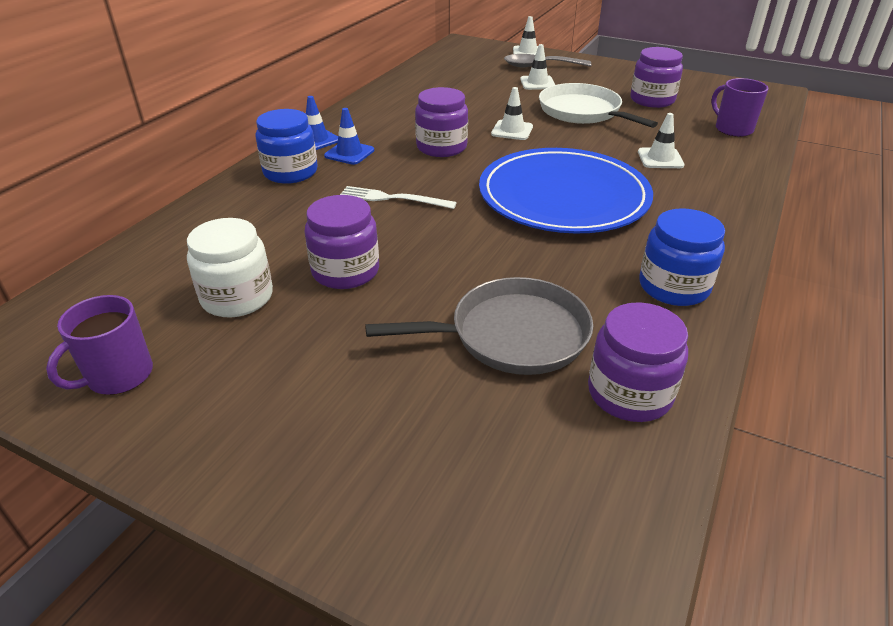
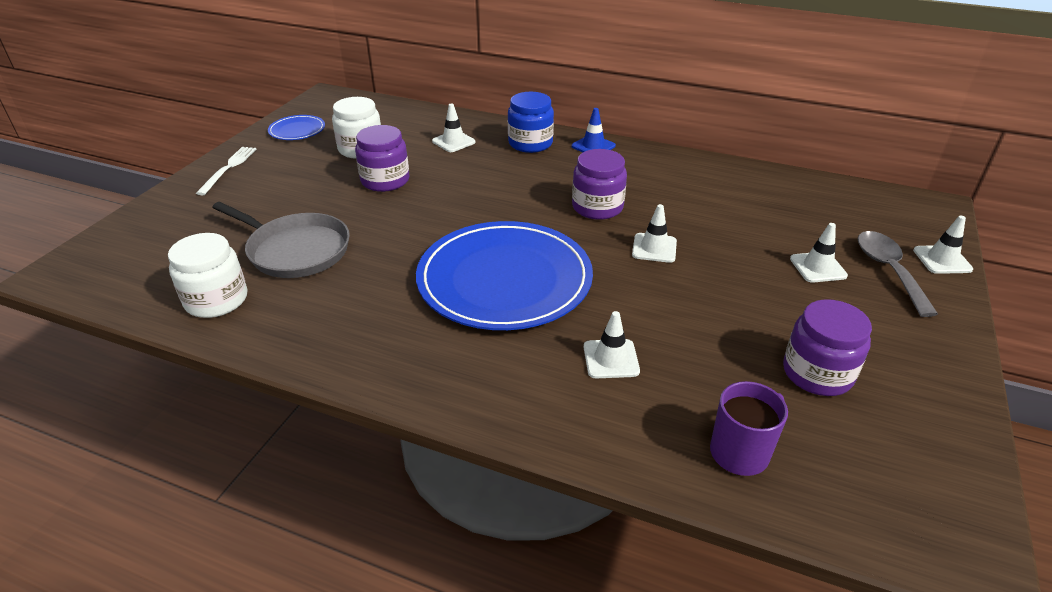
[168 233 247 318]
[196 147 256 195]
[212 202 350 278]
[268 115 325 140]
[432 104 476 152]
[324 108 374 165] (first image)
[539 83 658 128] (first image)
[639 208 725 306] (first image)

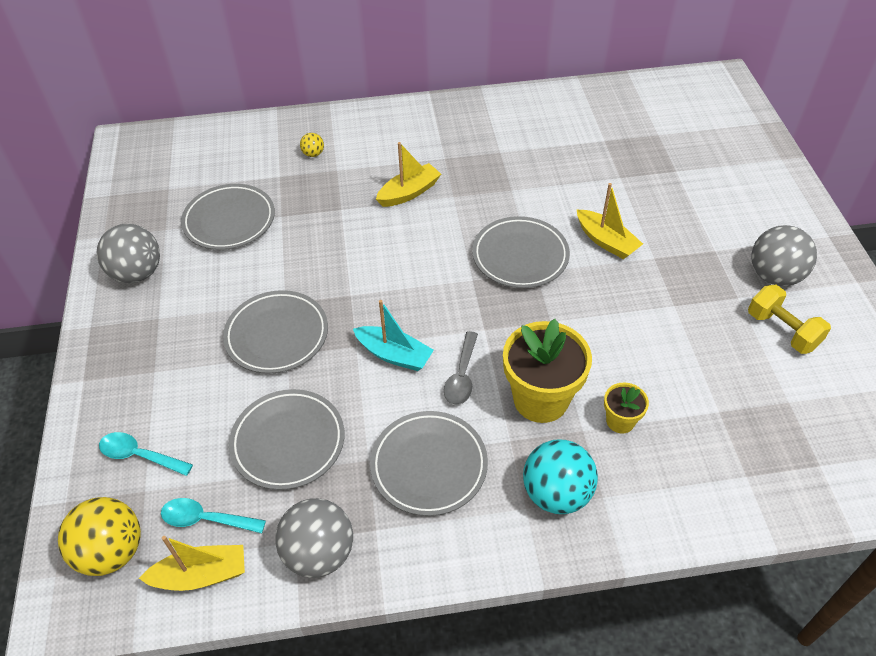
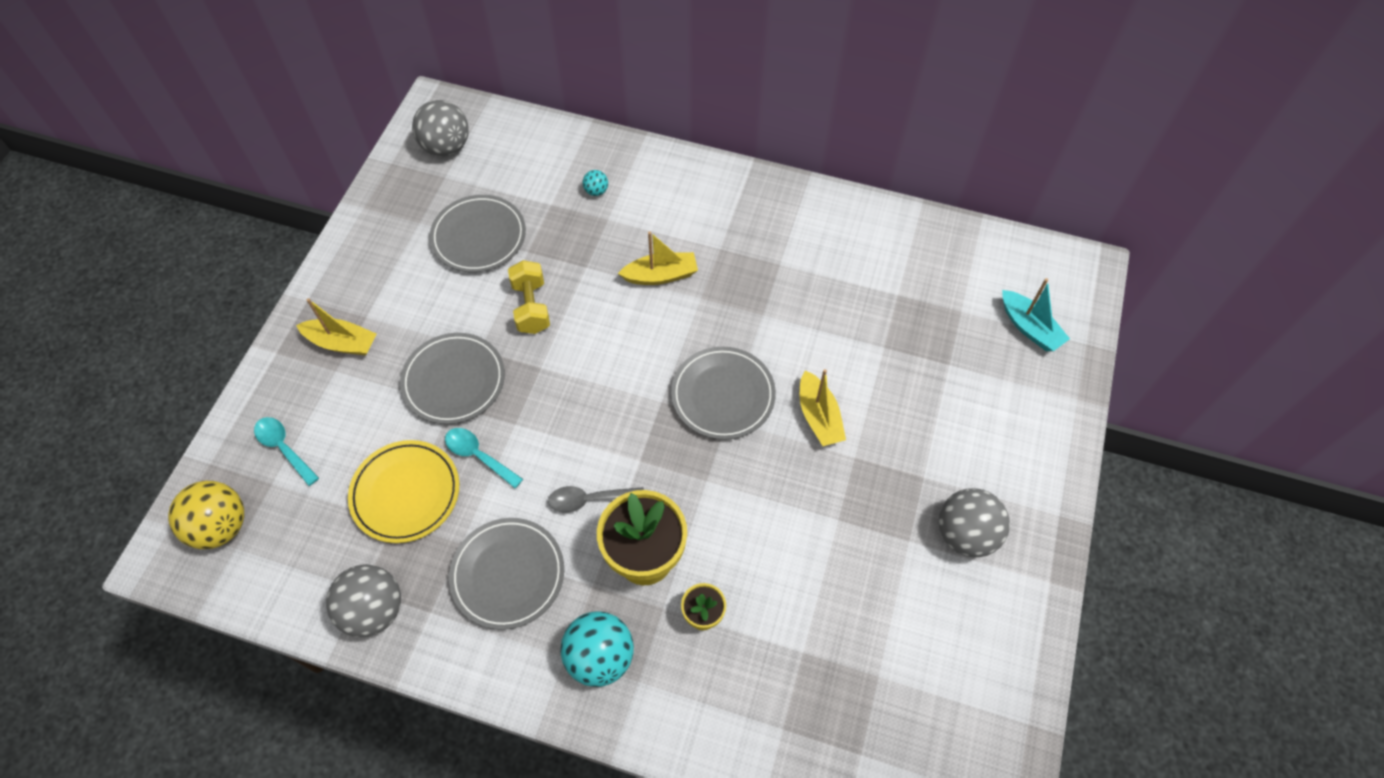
[296 298 376 356]
[348 440 459 543]
[412 100 469 157]
[445 428 523 488]
[508 260 550 334]
[548 486 644 513]
[583 170 608 196]
[1002 278 1070 351]

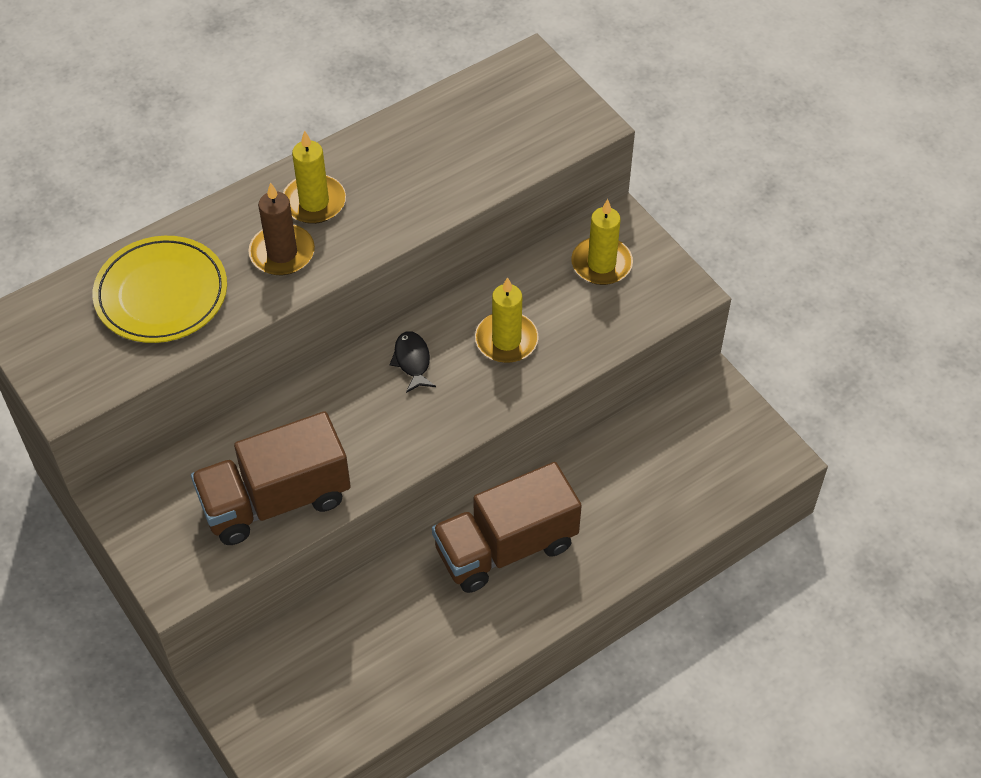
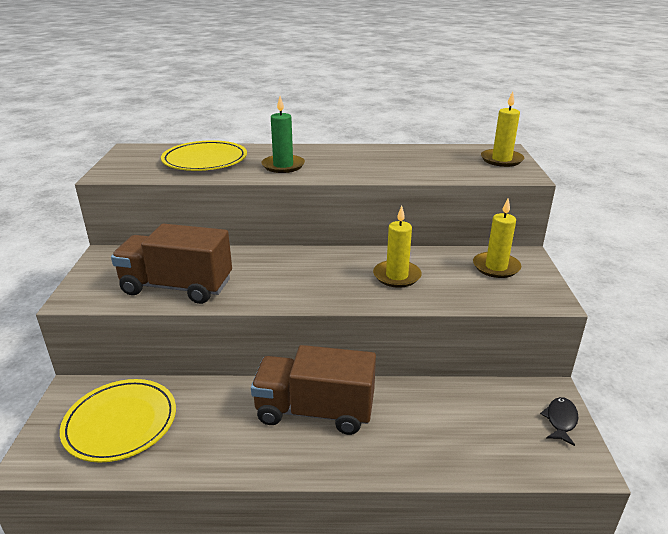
[60 379 176 463]
[261 96 305 173]
[481 91 524 167]
[540 397 578 446]

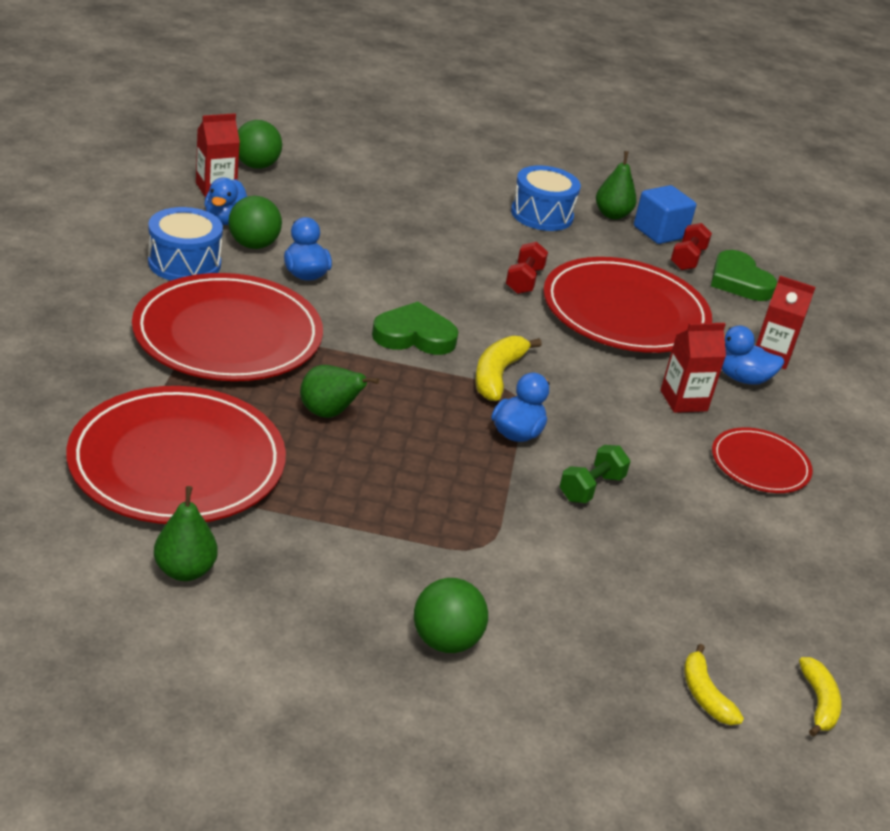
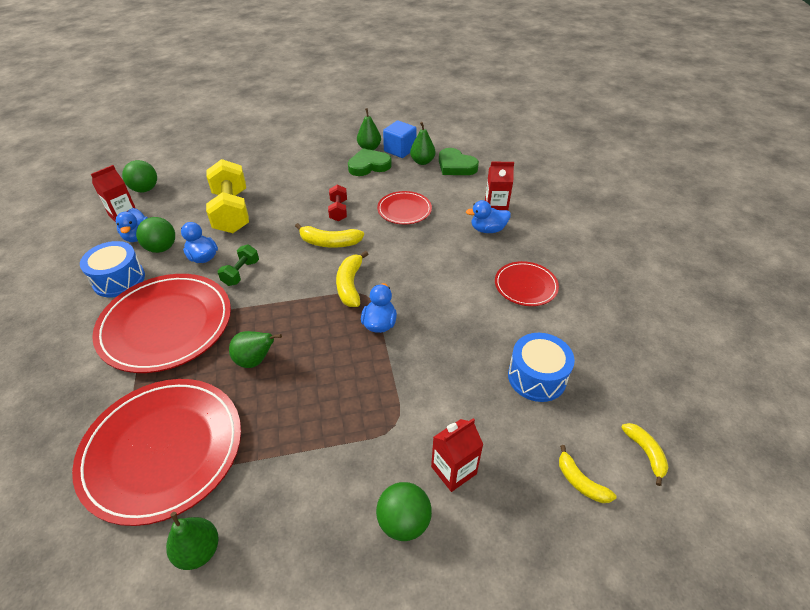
[206 159 249 233]
[218 244 259 286]
[295 223 364 248]
[348 148 392 176]
[377 191 432 224]
[410 122 435 165]
[431 418 483 492]
[508 333 575 402]

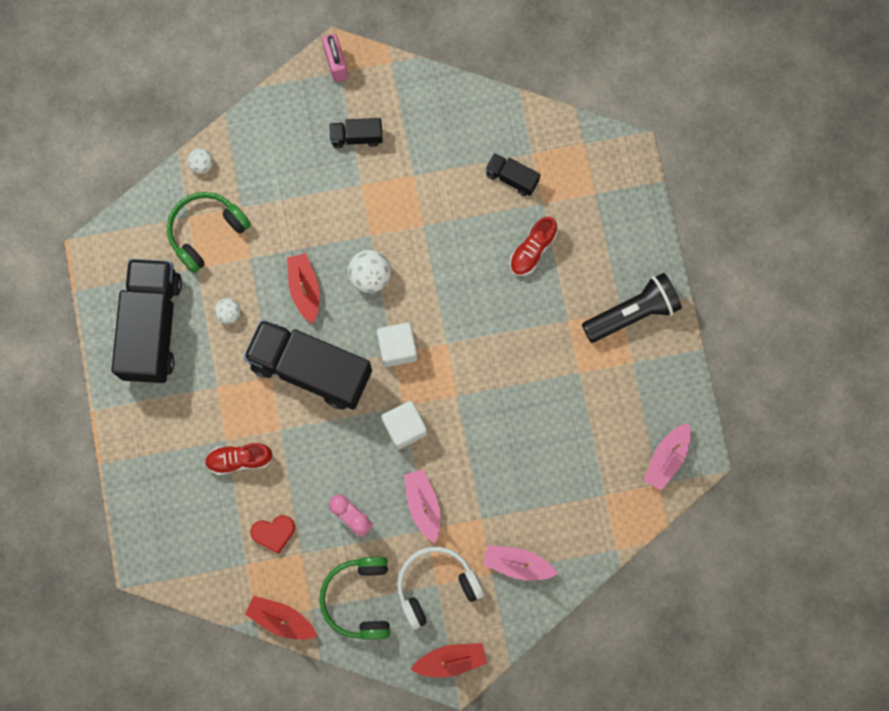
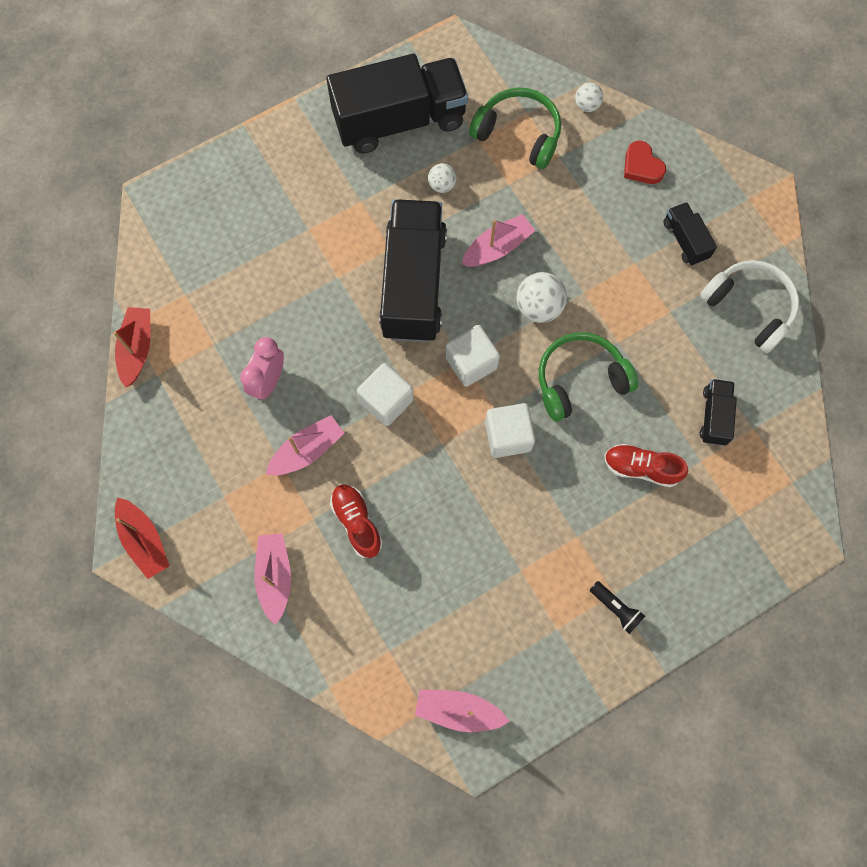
[330 484 383 558]
[462 214 535 266]
[485 403 535 458]
[539 332 638 421]
[590 581 645 634]
[624 141 666 184]
[700 260 800 353]
[322 34 348 82] (first image)

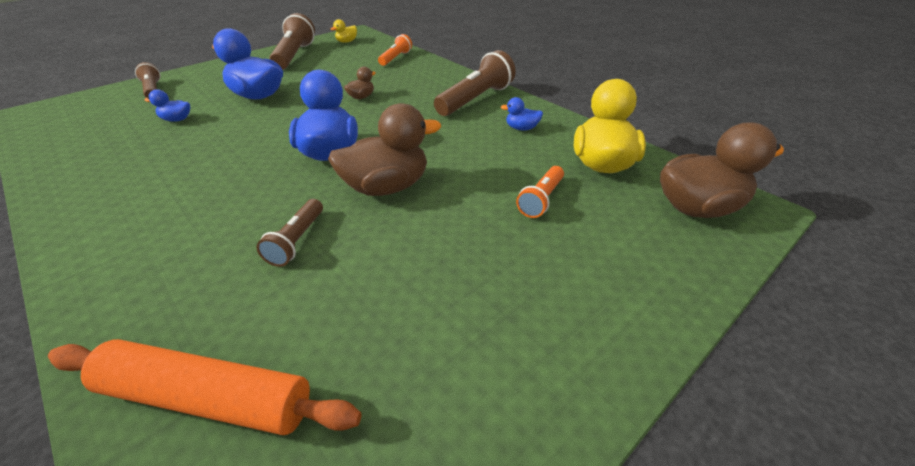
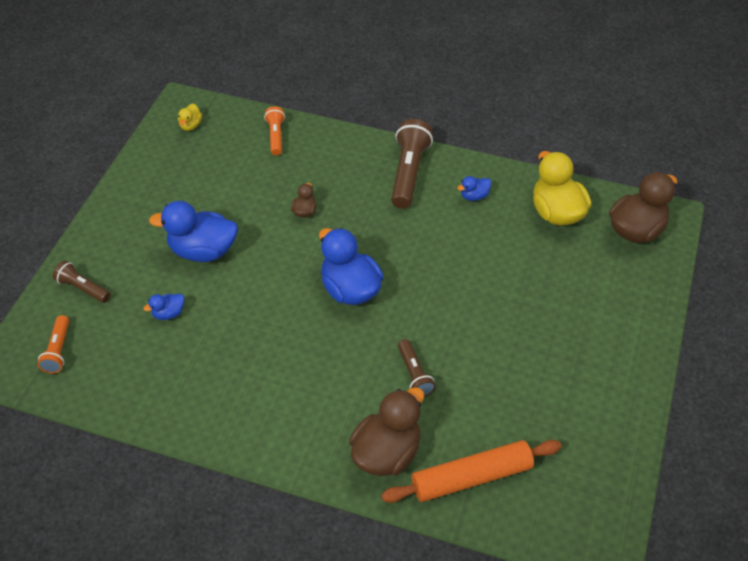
[37 315 69 374]
[349 387 424 476]
[269 13 315 70] (first image)

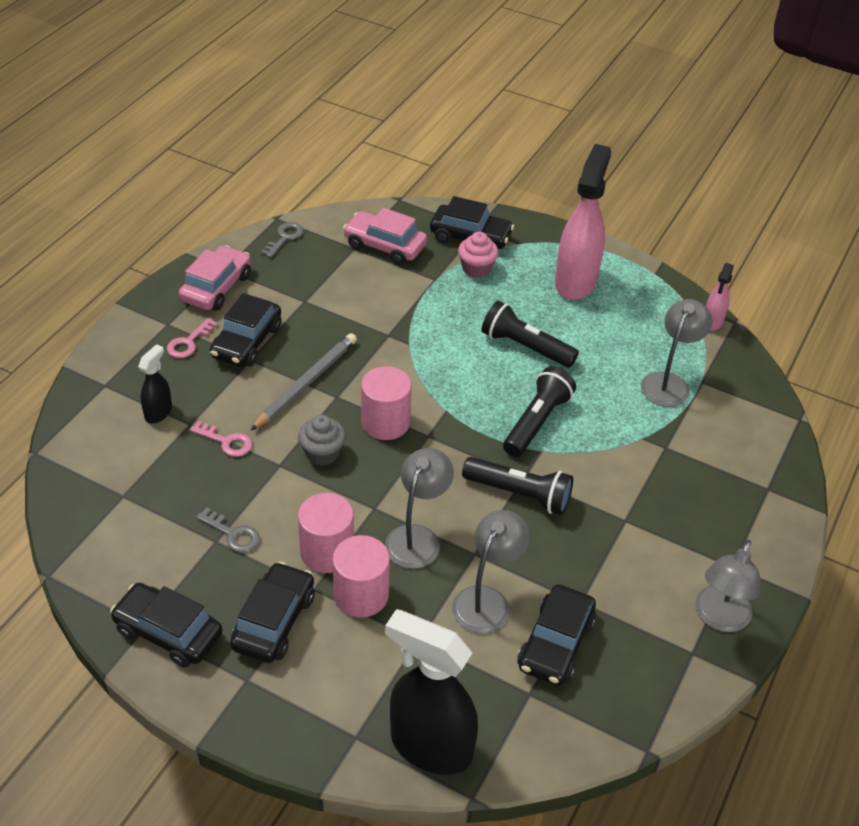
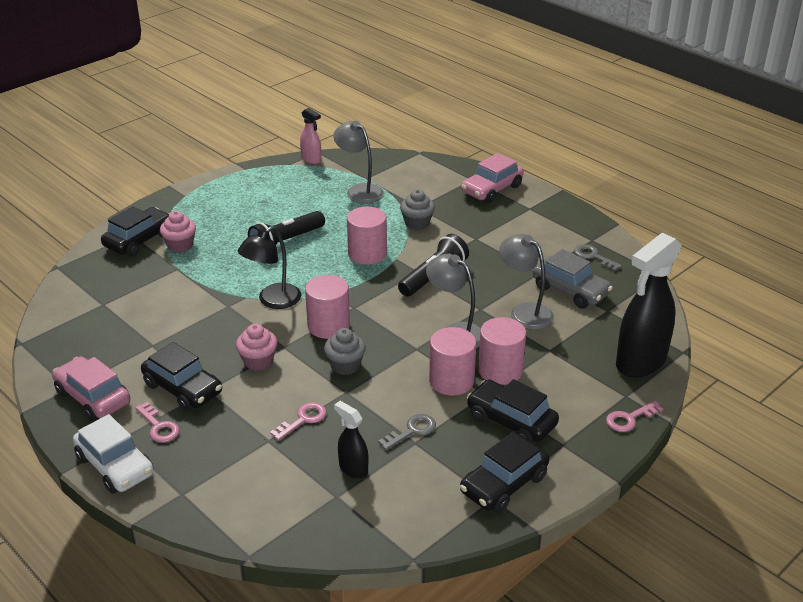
[73 414 154 494]
[236 324 277 371]
[238 226 301 309]
[334 401 368 479]
[347 207 387 265]
[400 190 435 230]
[461 153 524 203]
[533 249 613 309]
[574 244 622 271]
[606 401 663 432]
[555 144 611 300] (first image)
[695 540 761 632] (first image)

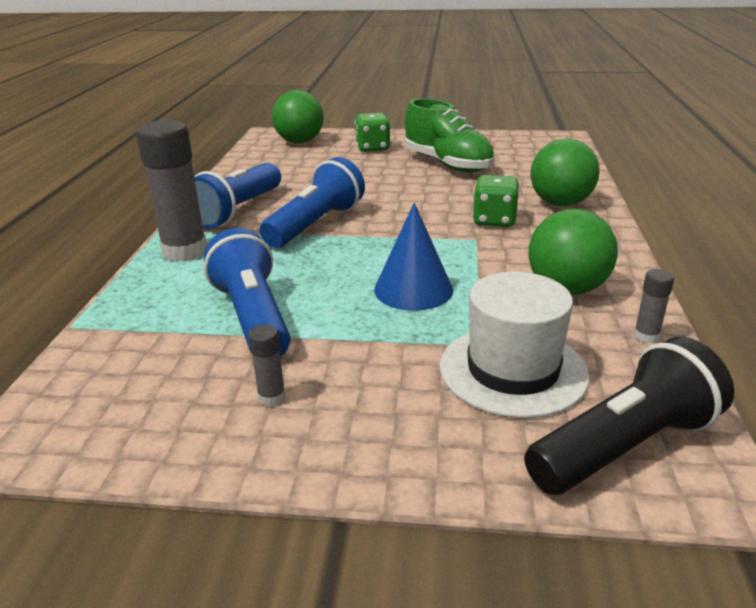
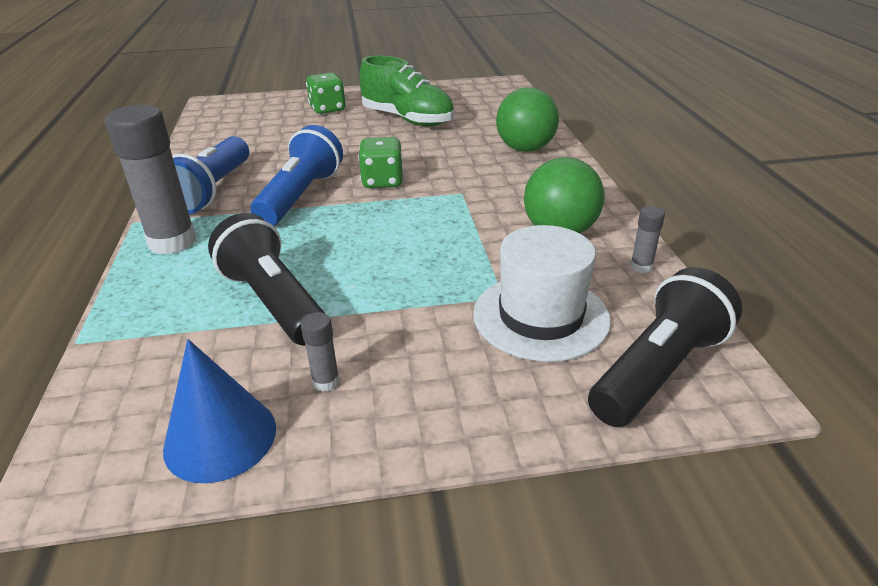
[163 339 276 483]
[208 213 326 346]
[358 137 403 188]
[272 90 324 143] (first image)

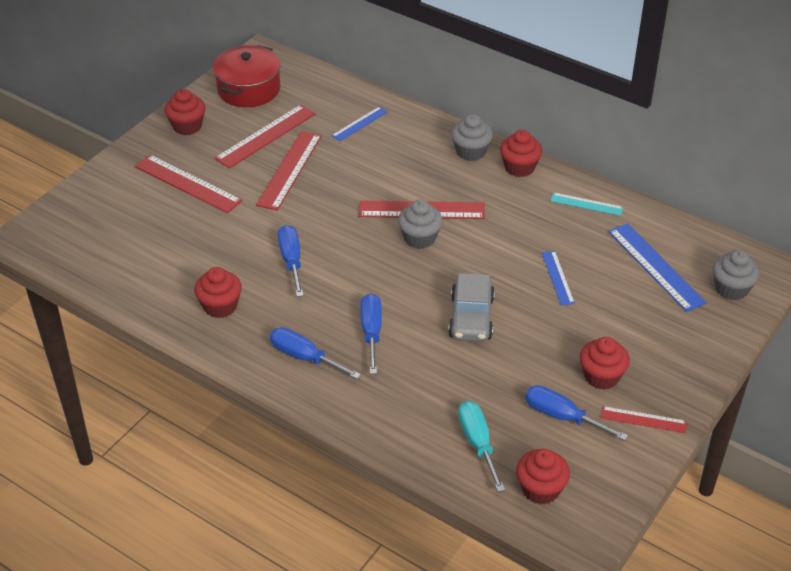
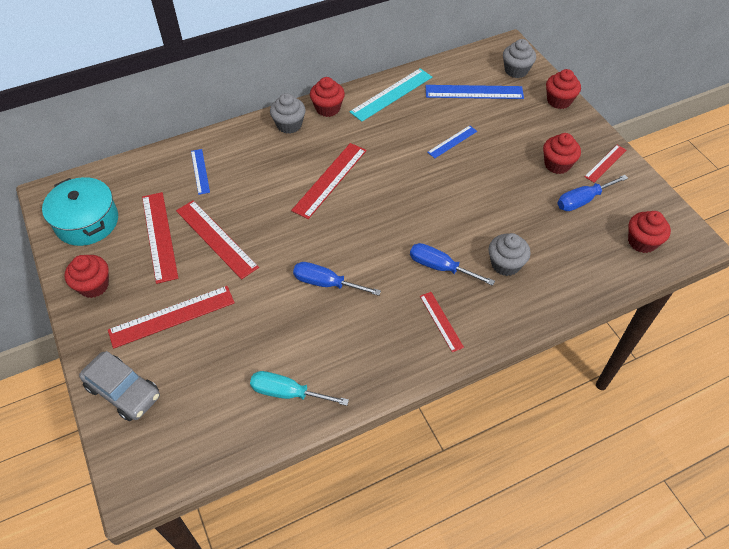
[42 177 118 246]
[79 351 160 421]
[250 371 349 406]
[350 68 432 122]
[420 292 464 352]
[427 125 477 158]
[489 233 531 276]
[546 69 581 109]

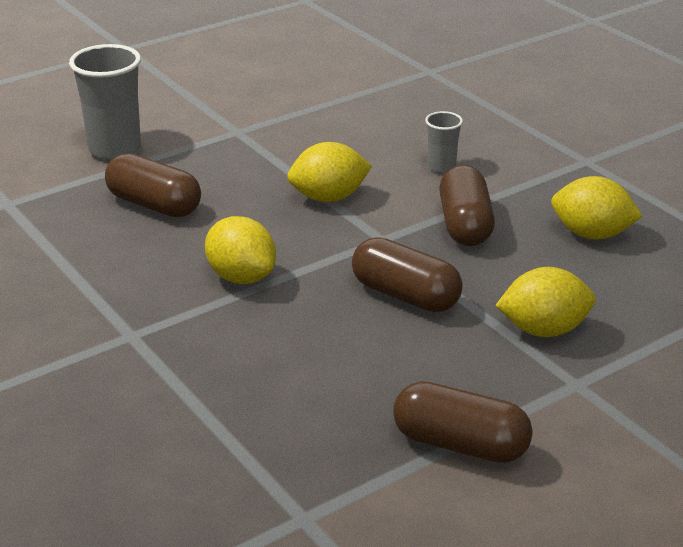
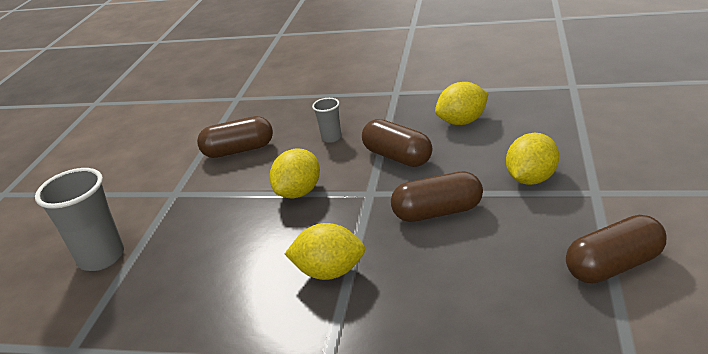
[197 116 273 158]

